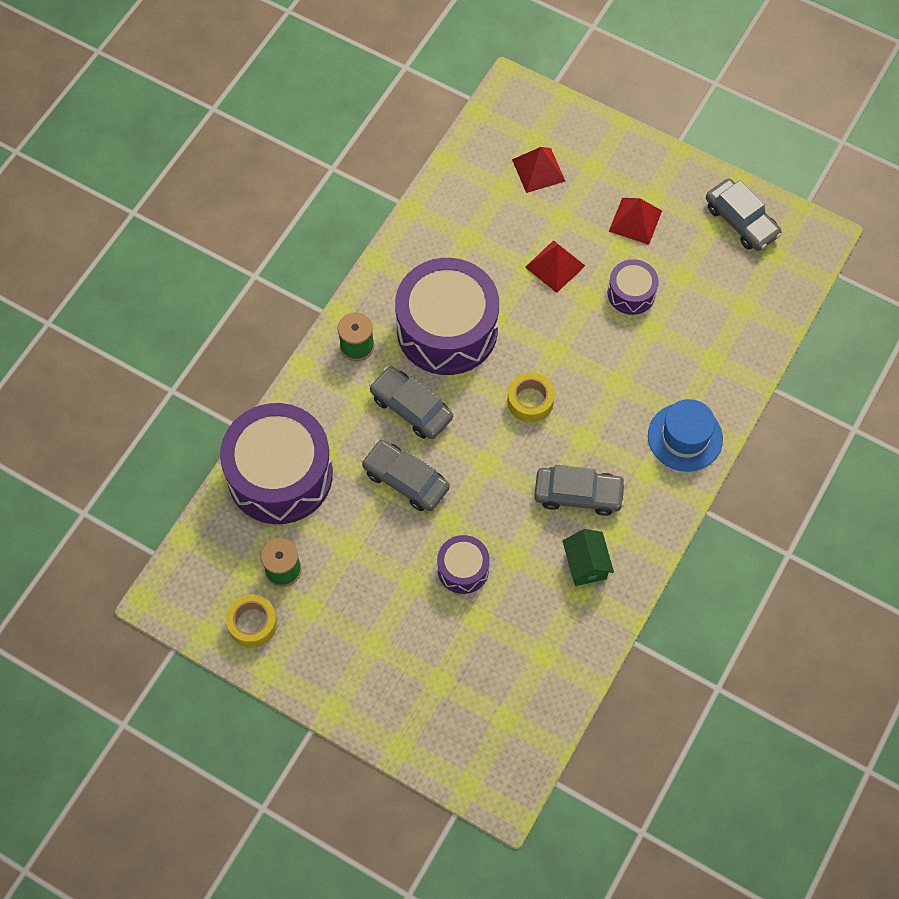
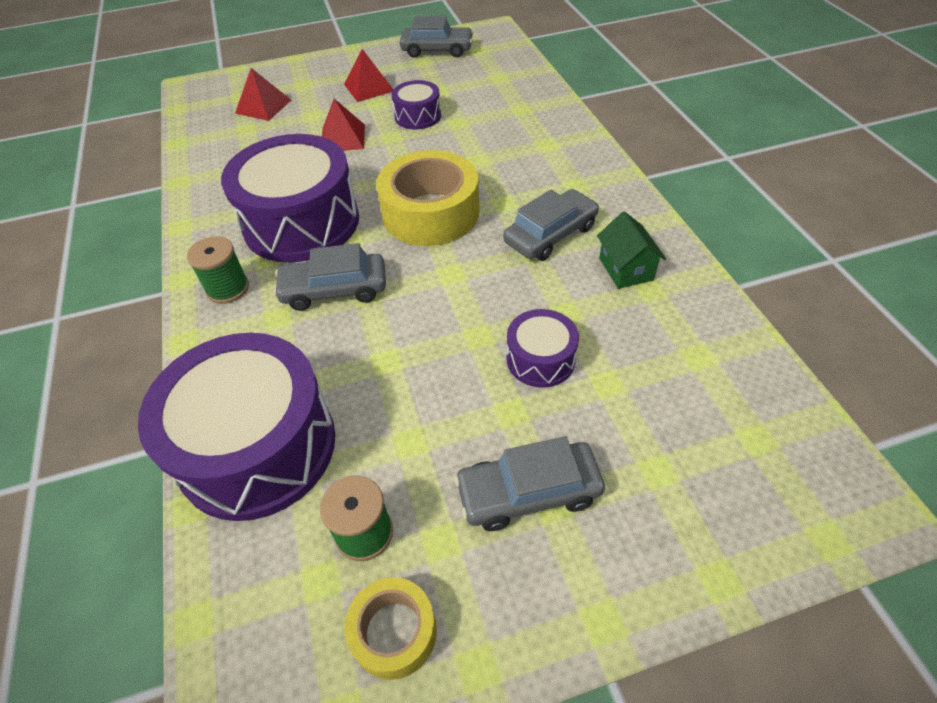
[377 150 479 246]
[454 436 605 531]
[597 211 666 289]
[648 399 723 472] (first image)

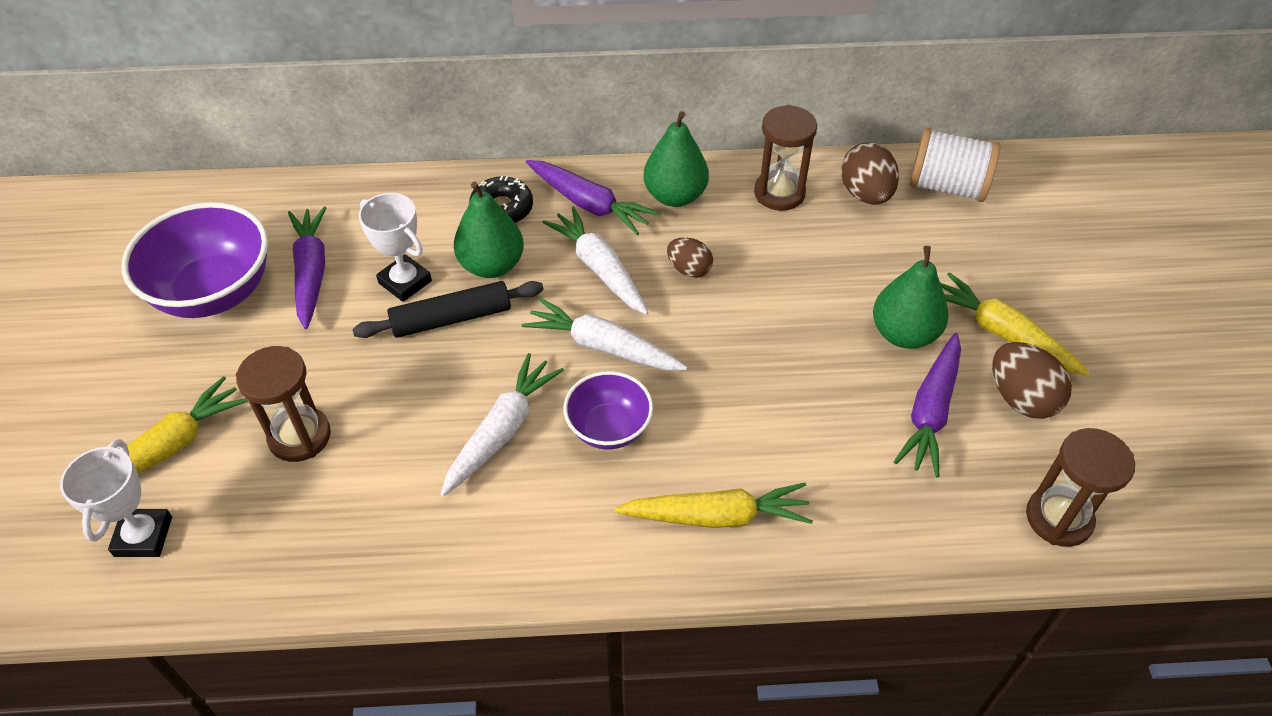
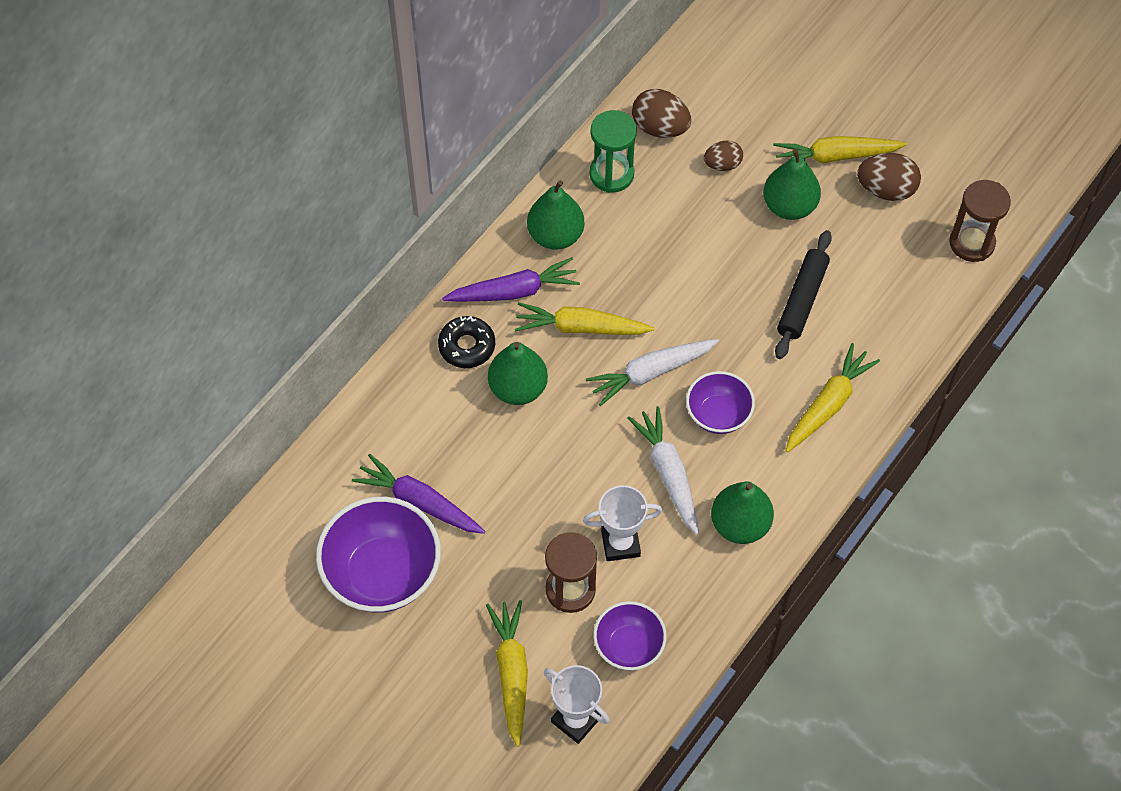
[515 302 655 335]
[583 485 662 561]
[590 110 637 193]
[593 601 667 670]
[704 140 743 171]
[711 481 774 544]
[775 230 832 359]
[894 333 961 477] (first image)
[909 128 1000 202] (first image)

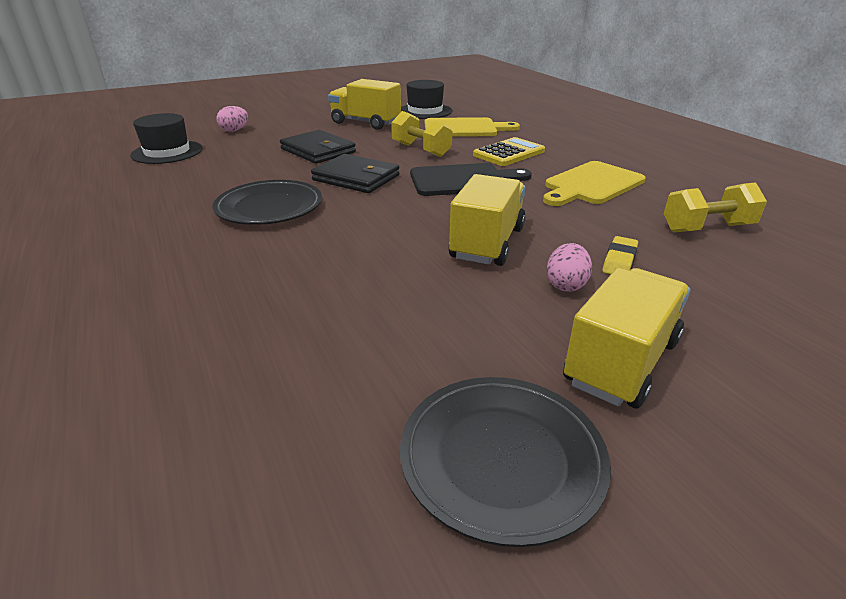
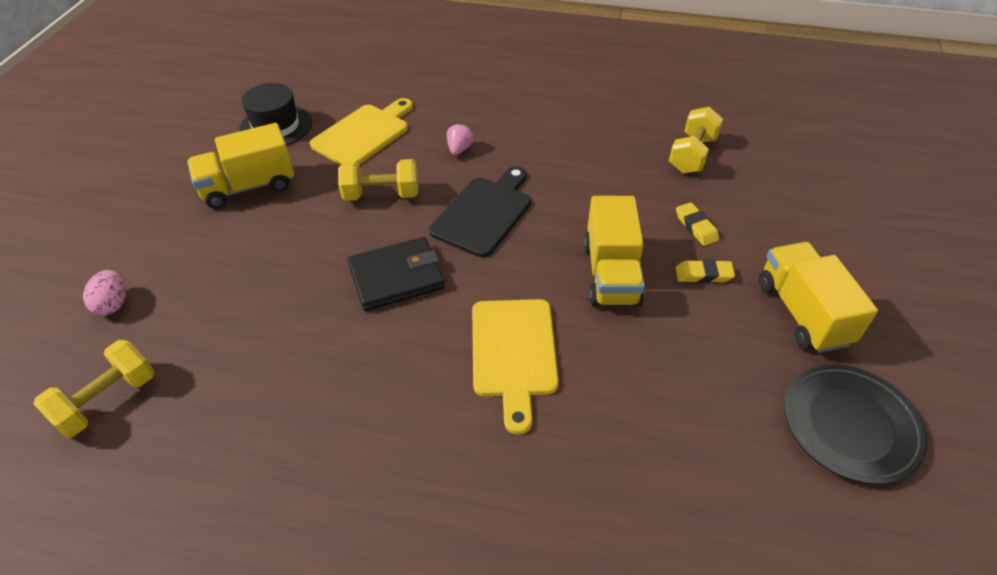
[33 340 154 438]
[447 123 474 155]
[472 299 559 435]
[584 196 645 306]
[676 259 735 283]
[213 180 322 225] (first image)
[280 130 356 164] (first image)

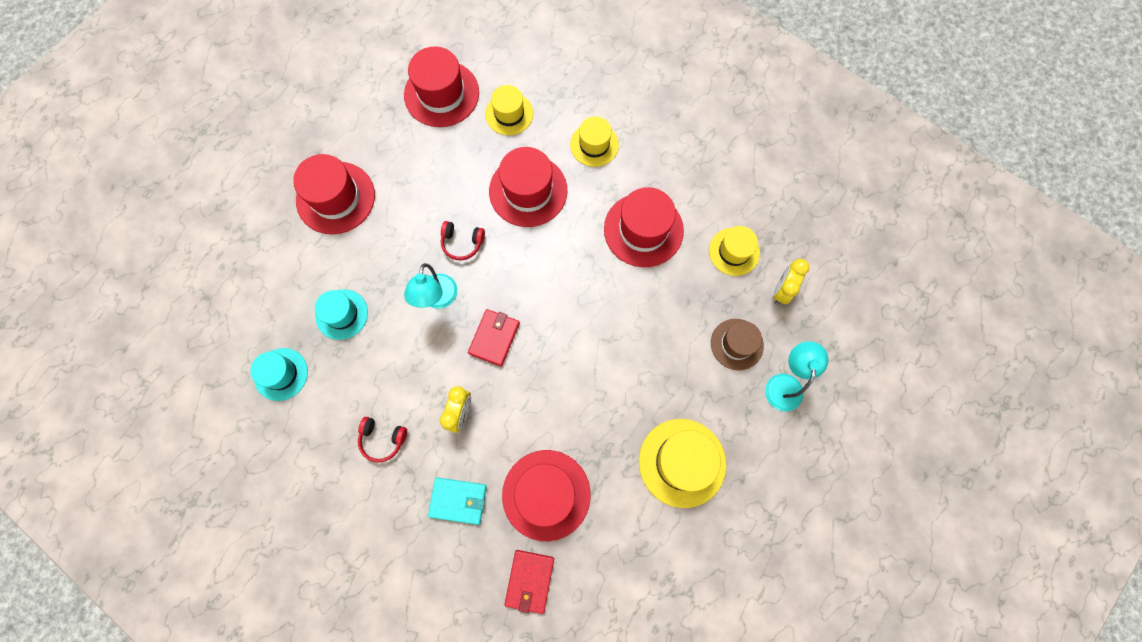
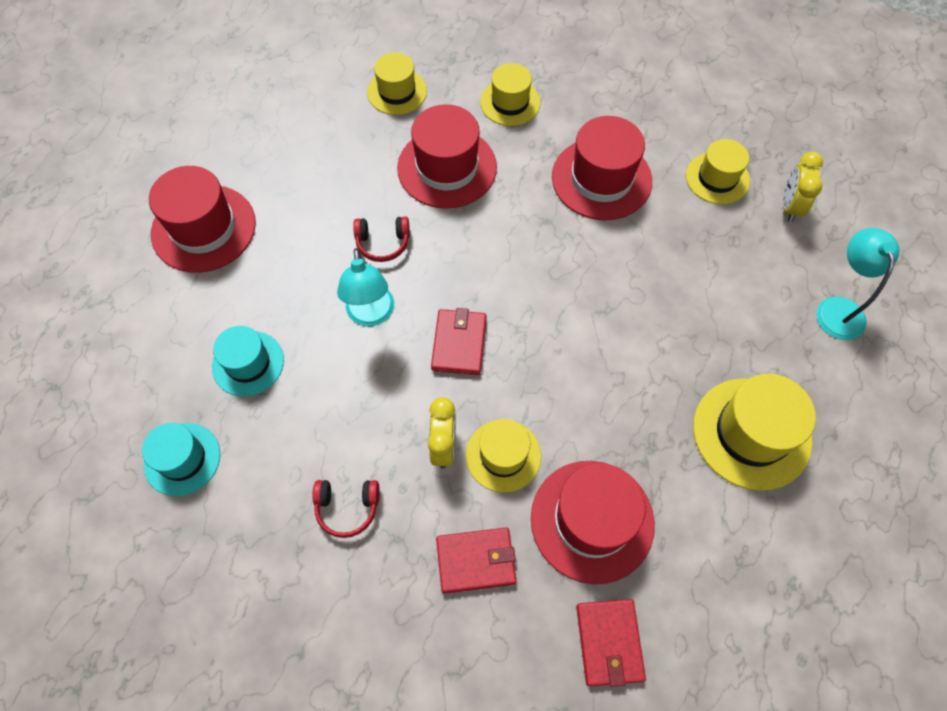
[436 527 516 594]
[466 419 541 493]
[404 47 479 127] (first image)
[711 319 764 370] (first image)

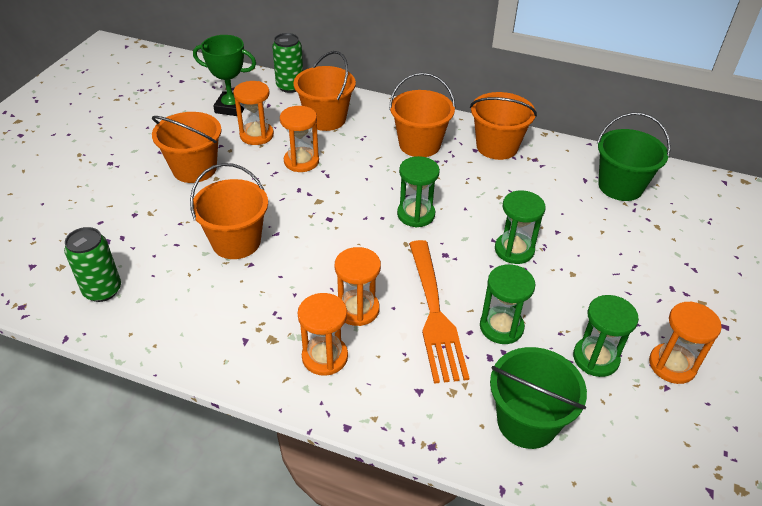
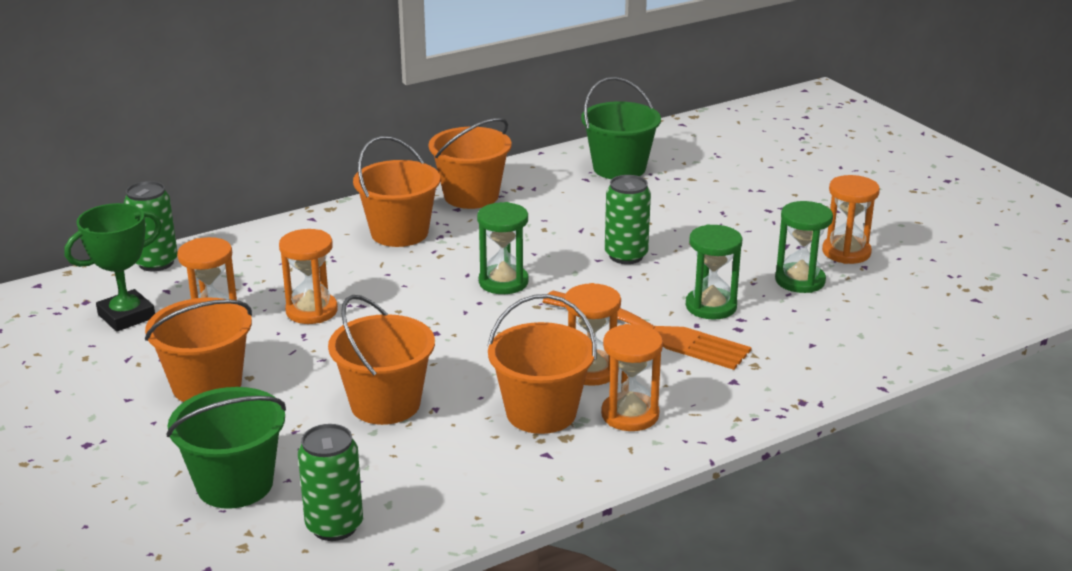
[166 387 286 509]
[487 294 597 434]
[605 175 651 264]

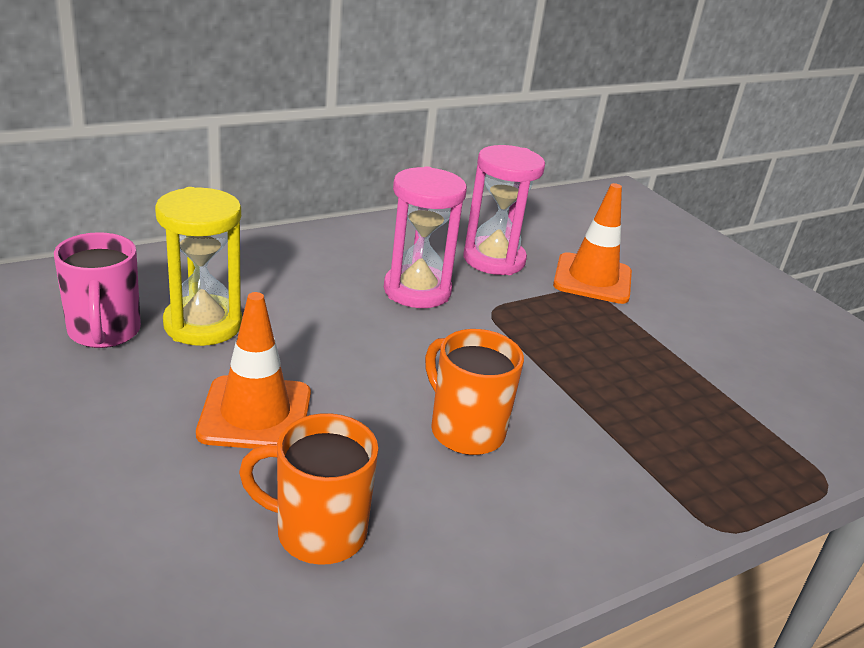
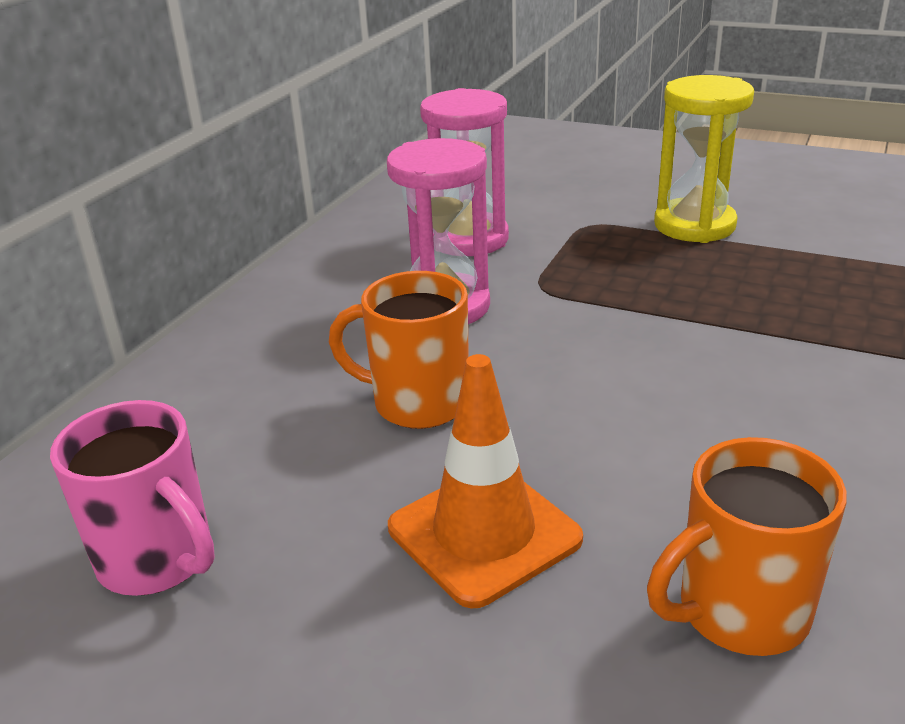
[329 271 469 429]
[654 75 754 243]
[553 183 632 304] (first image)

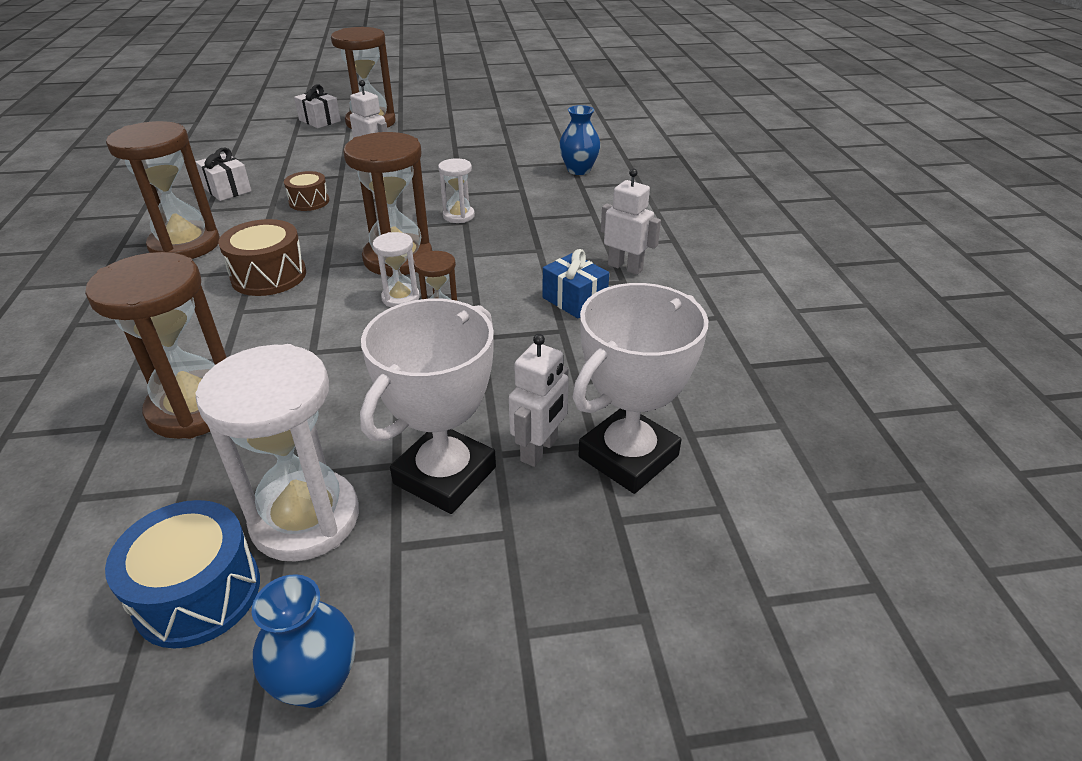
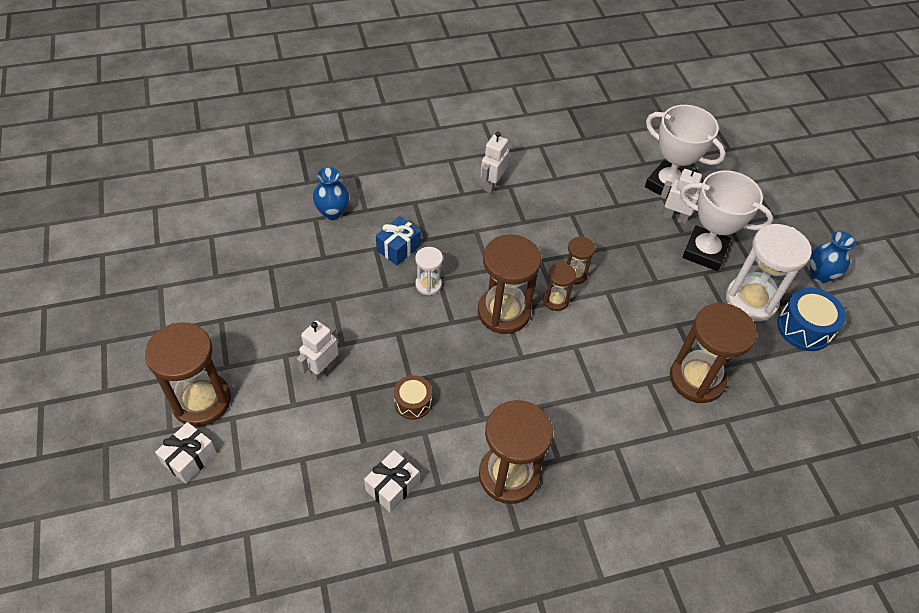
[376 216 421 265]
[543 262 576 311]
[218 219 306 296] (first image)

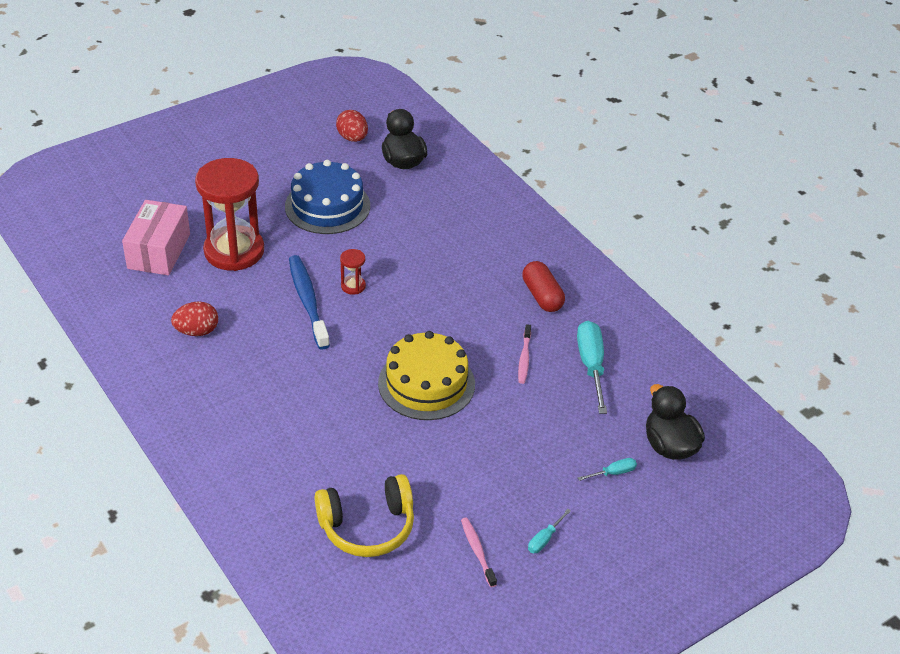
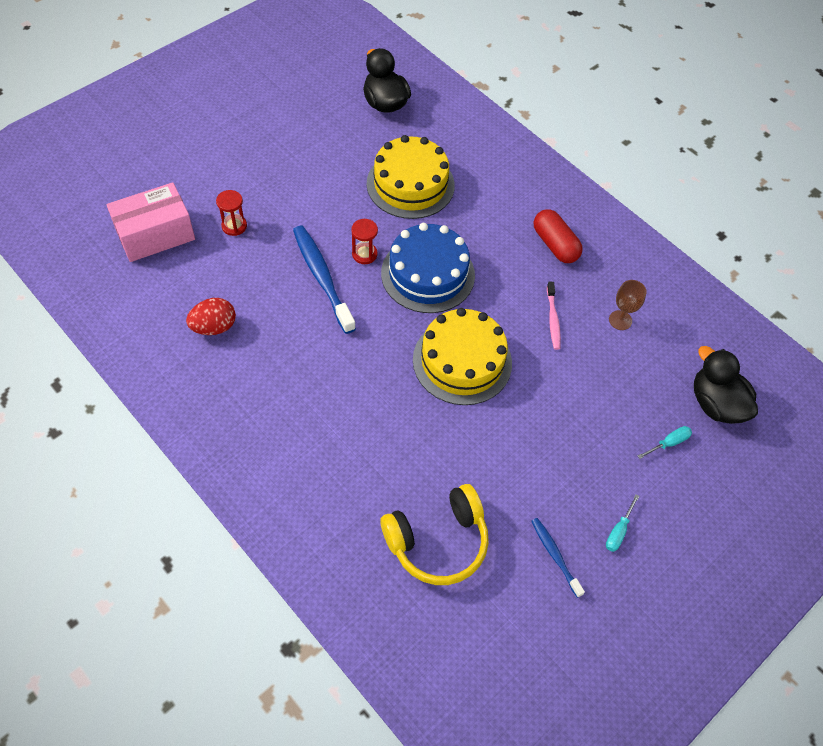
[106 182 195 262]
[216 190 247 236]
[367 135 455 219]
[381 223 475 313]
[531 518 585 598]
[609 280 647 330]
[336 110 368 142] (first image)

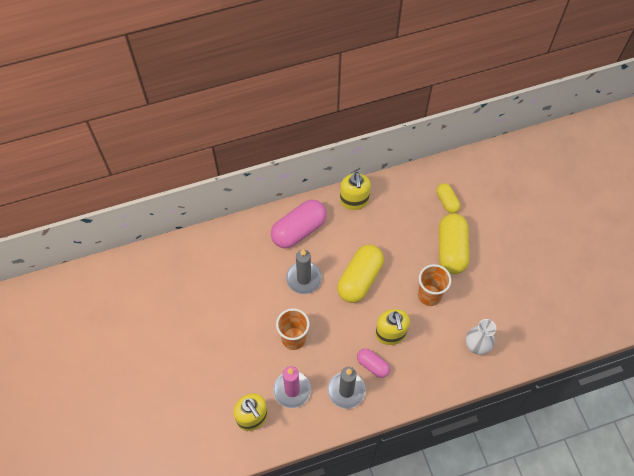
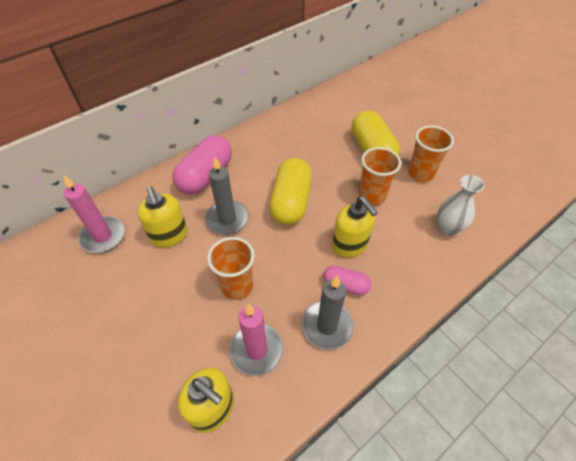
[64 175 125 253]
[137 187 187 248]
[408 126 454 182]
[436 183 460 214] (first image)

